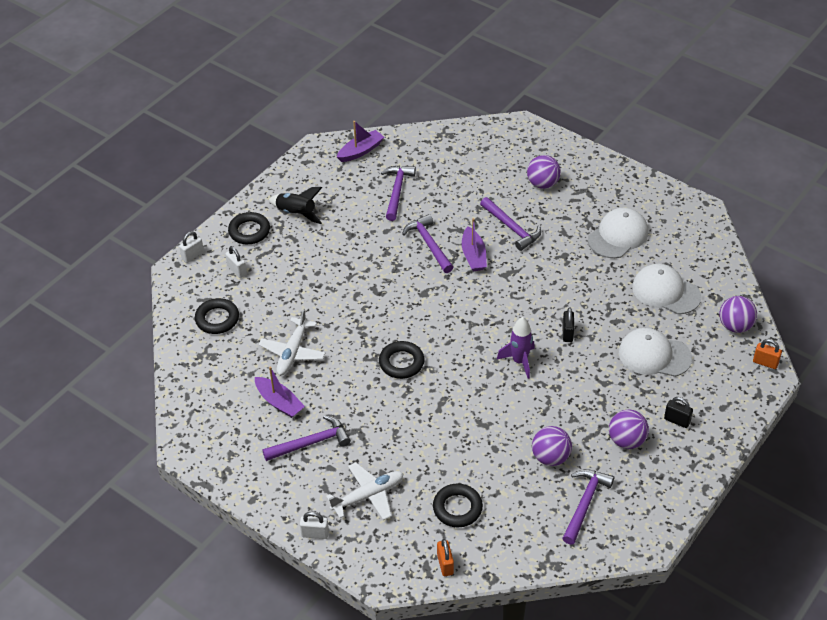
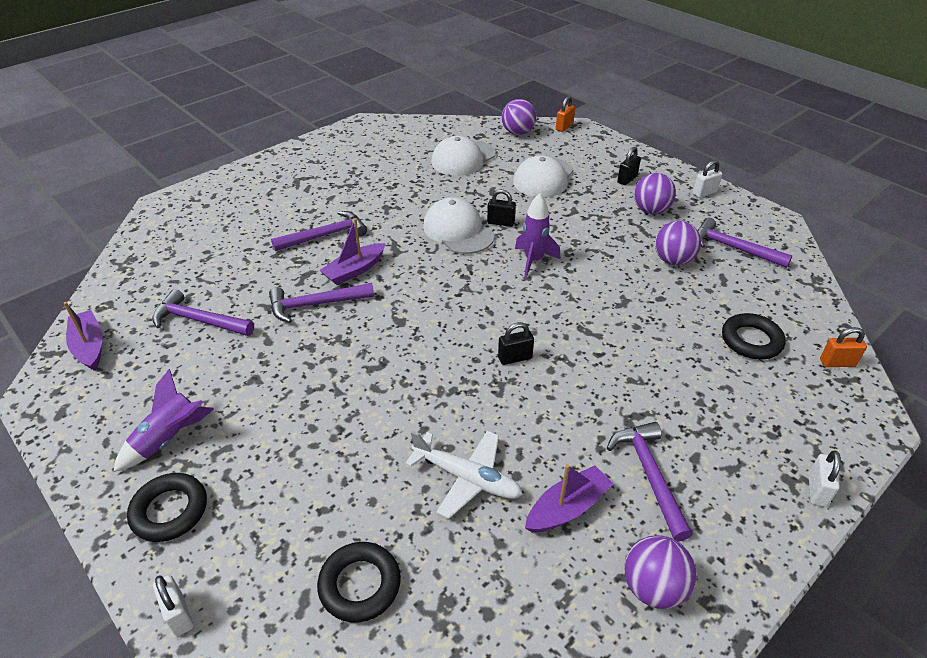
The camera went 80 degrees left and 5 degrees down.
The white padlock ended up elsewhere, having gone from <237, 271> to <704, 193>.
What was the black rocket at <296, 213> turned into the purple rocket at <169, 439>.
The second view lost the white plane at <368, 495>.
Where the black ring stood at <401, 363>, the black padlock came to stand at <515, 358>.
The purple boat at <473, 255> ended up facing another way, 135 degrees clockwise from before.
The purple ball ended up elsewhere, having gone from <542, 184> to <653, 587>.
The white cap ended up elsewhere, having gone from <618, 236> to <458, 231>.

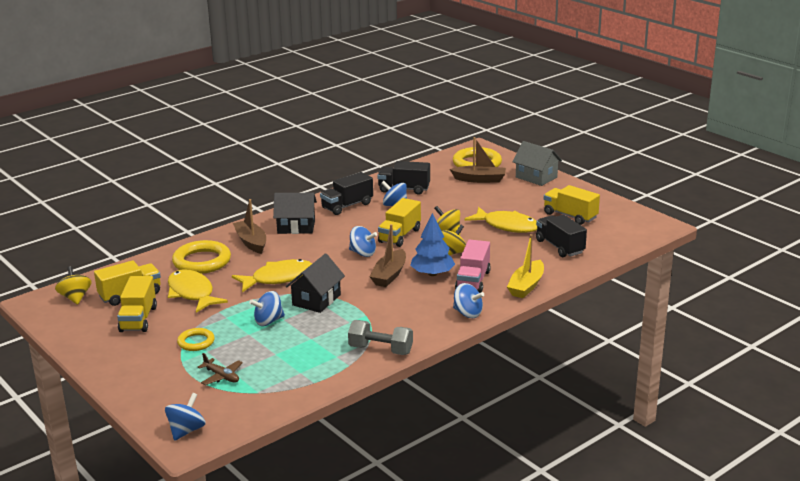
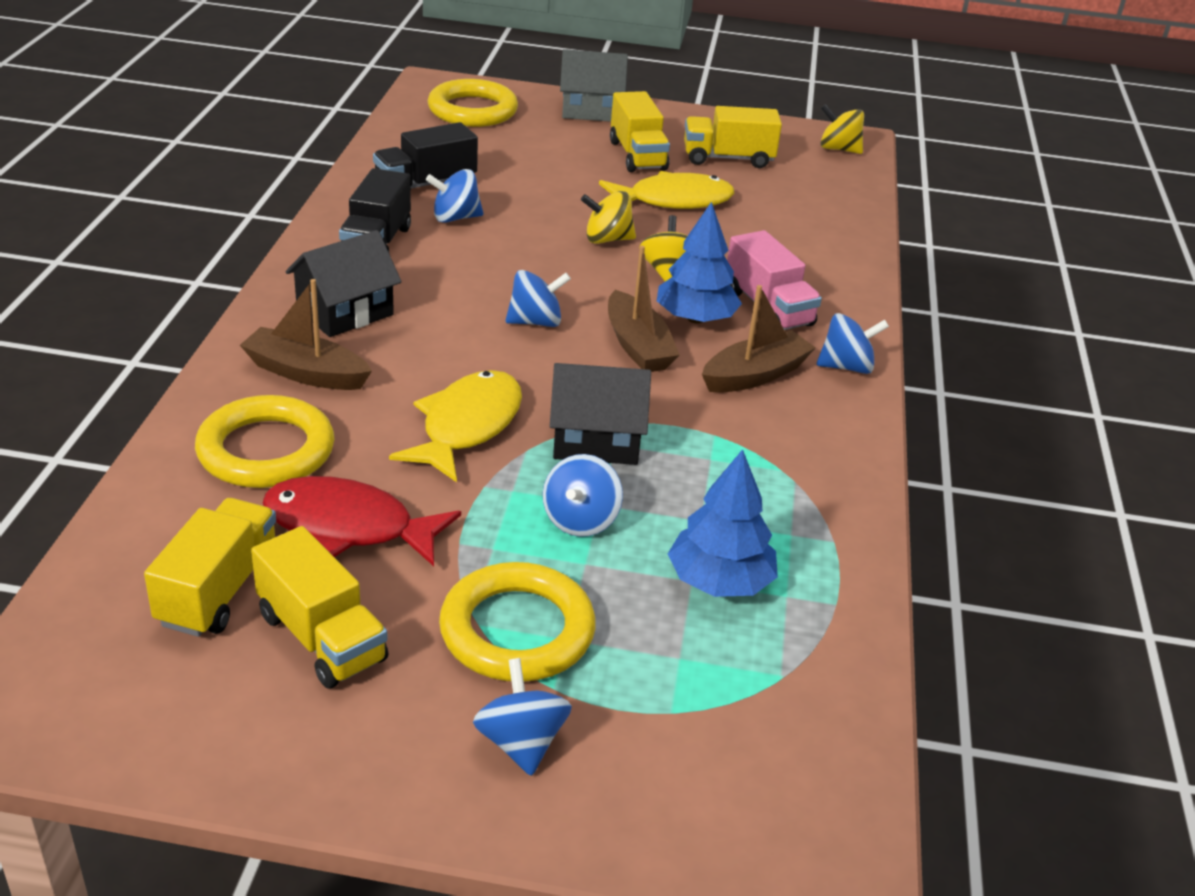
The camera went 45 degrees left and 10 degrees up.
The yellow spinning top ended up elsewhere, having gone from <75, 298> to <838, 149>.
The blue spinning top ended up elsewhere, having gone from <186, 430> to <521, 742>.
What was the yellow fish at <192, 293> turned into the red fish at <348, 527>.
The size of the yellow ring at <196, 342> changed by a factor of 1.79.
The second view lost the brown plane at <221, 376>.
The black house at <316, 300> ended up facing another way, 75 degrees counterclockwise from before.
The second view lost the grey dumbbell at <380, 350>.
The yellow truck ended up elsewhere, having gone from <399, 236> to <637, 155>.
The brown boat ended up elsewhere, having gone from <479, 179> to <755, 375>.
The second view lost the yellow boat at <526, 286>.
The second view lost the black truck at <560, 247>.
The second view gained the blue tree at <719, 581>.

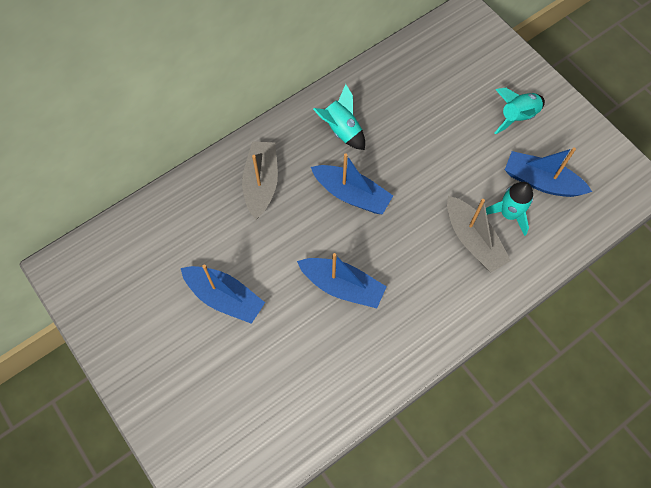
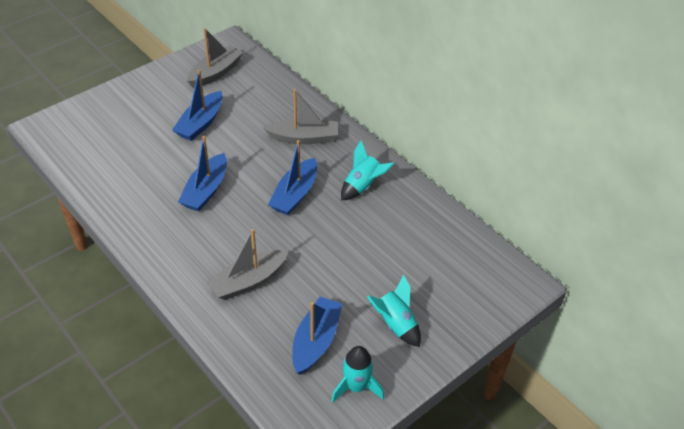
The camera went 85 degrees right and 20 degrees down.
The turquoise rocket ended up elsewhere, having gone from <508, 214> to <356, 387>.
The second view gained the grey boat at <215, 73>.

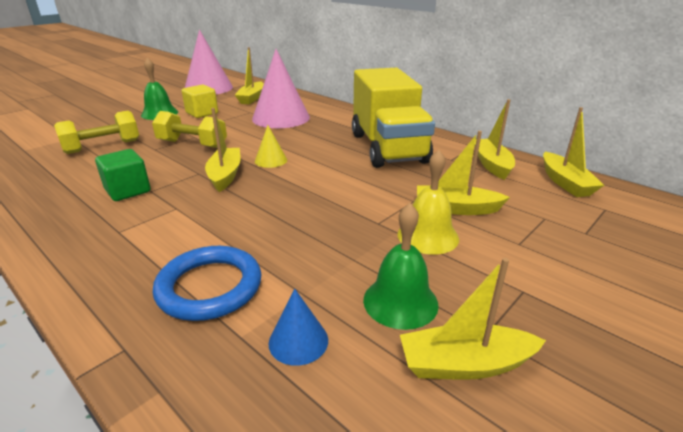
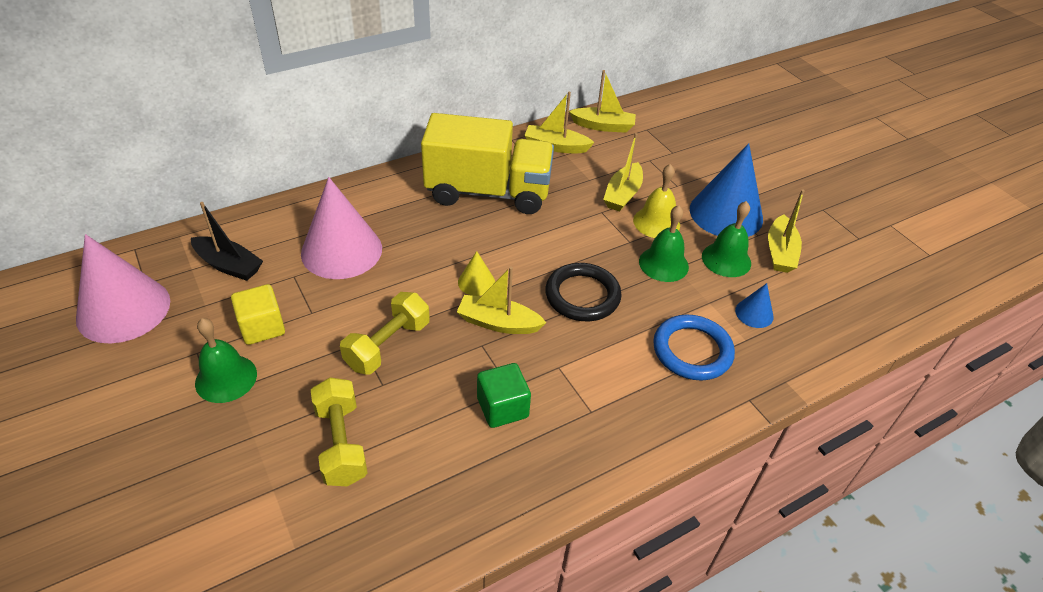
The camera went 75 degrees left and 15 degrees up.
What was the yellow boat at <251, 98> turned into the black boat at <229, 265>.
The second view gained the black ring at <582, 295>.
The second view gained the green bell at <663, 264>.
The second view gained the blue cone at <726, 213>.

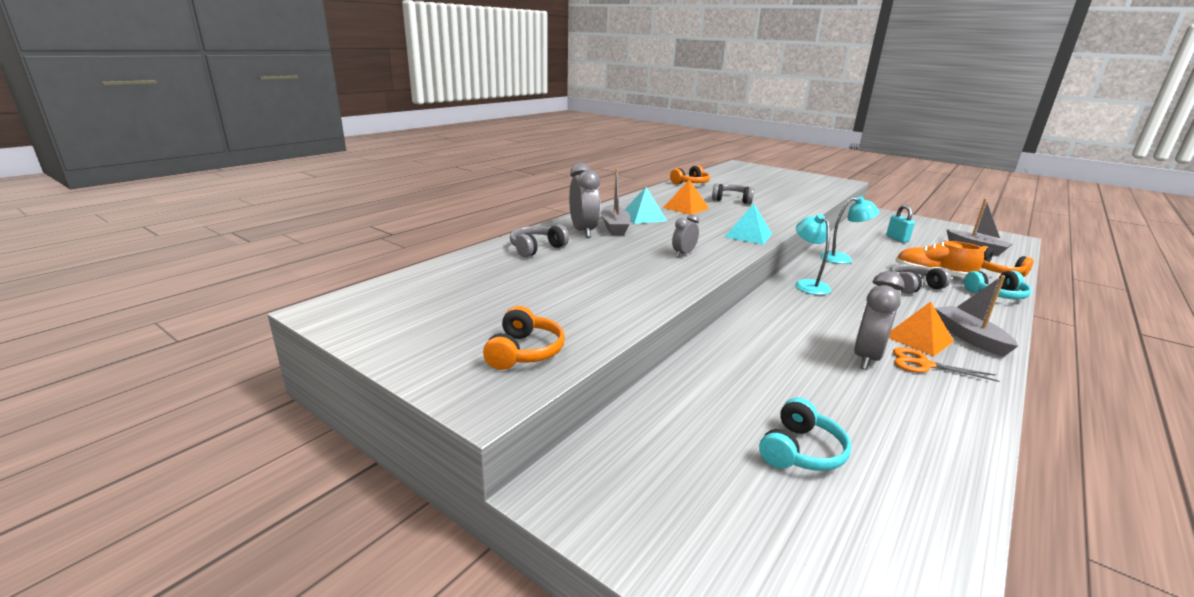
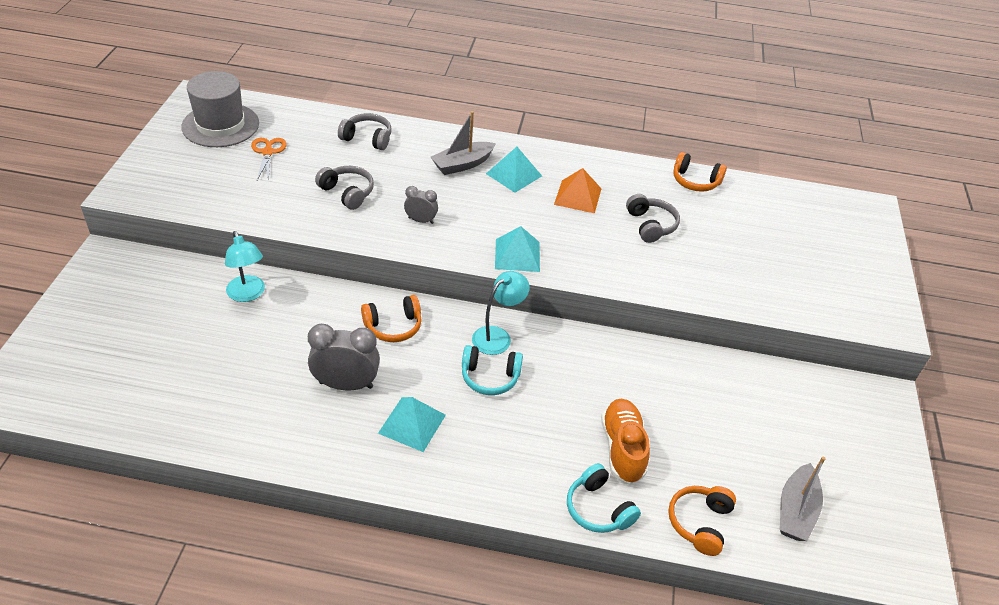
The camera went 60 degrees right and 20 degrees up.
The orange headphones ended up elsewhere, having gone from <524, 352> to <393, 326>.
The second view lost the grey clock at <583, 231>.
The turquoise headphones ended up elsewhere, having gone from <800, 451> to <490, 377>.
The turquoise lamp ended up elsewhere, having gone from <842, 258> to <248, 294>.
The second view lost the turquoise padlock at <897, 239>.
What was the orange pyramid at <918, 338> turned into the turquoise pyramid at <412, 424>.
The grey headphones ended up elsewhere, having gone from <913, 286> to <347, 193>.
The orange scissors ended up elsewhere, having gone from <924, 364> to <268, 152>.
The second view lost the grey boat at <969, 337>.
The second view gained the grey hat at <220, 125>.

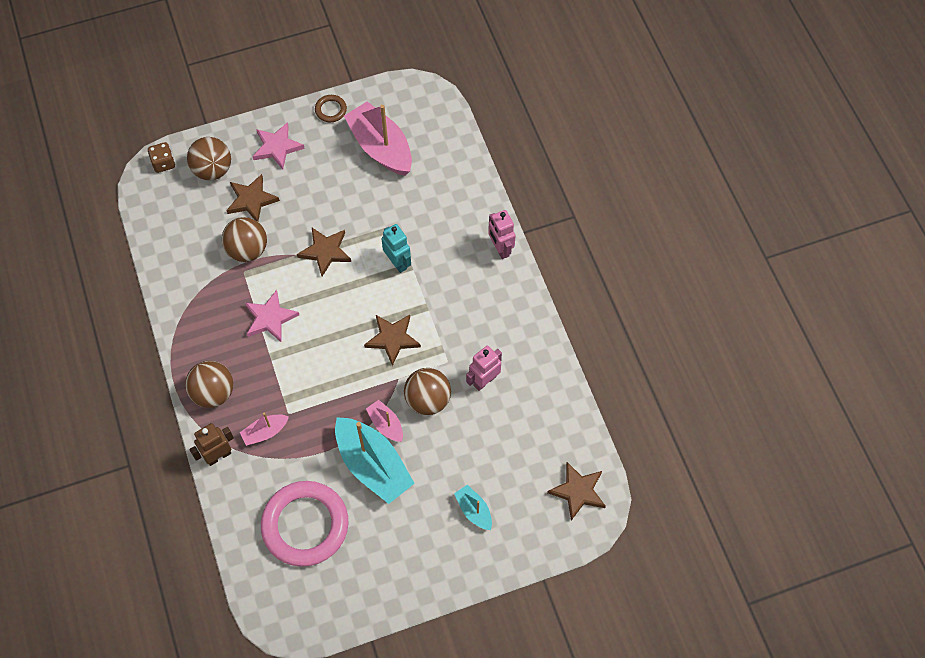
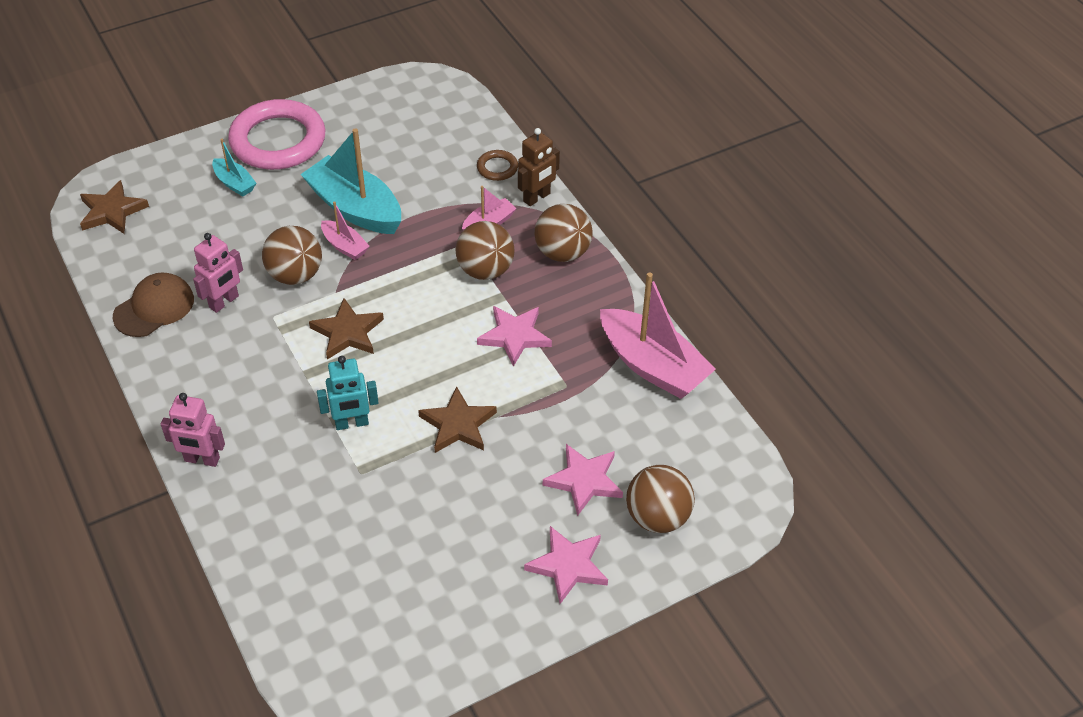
The camera went 170 degrees right and 15 degrees down.
The second view lost the brown dice at <163, 163>.
The brown ball ended up elsewhere, having gone from <247, 250> to <485, 270>.
What was the brown star at <251, 200> turned into the pink star at <584, 480>.
The pink ring ended up elsewhere, having gone from <305, 525> to <278, 141>.
The brown ring ended up elsewhere, having gone from <331, 110> to <497, 168>.
The pink boat ended up elsewhere, having gone from <381, 147> to <652, 366>.
The turquoise robot at <398, 262> ended up facing another way, 60 degrees counterclockwise from before.
The pink robot at <500, 249> ended up facing another way, 135 degrees clockwise from before.
The second view gained the brown cap at <154, 308>.

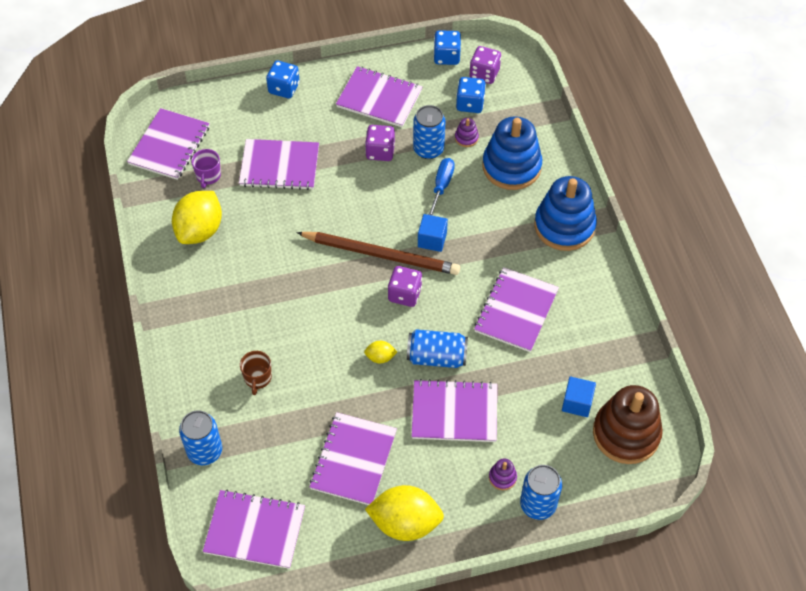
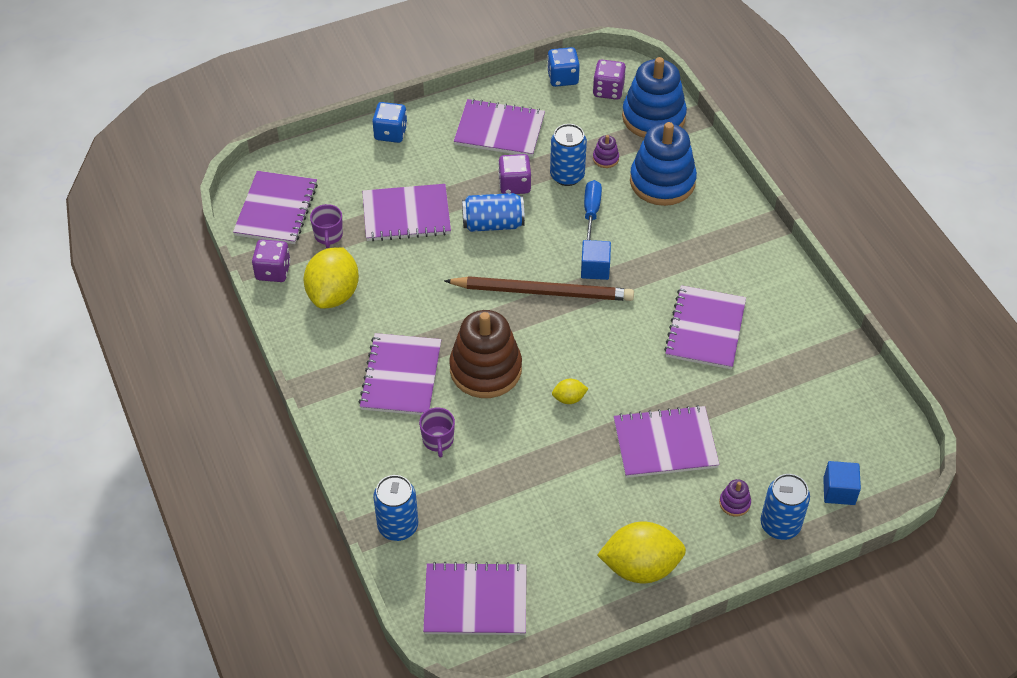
The camera went 10 degrees left and 5 degrees down.
What was the brown mug at <257, 378> turned into the purple mug at <438, 440>.
The purple notebook ended up elsewhere, having gone from <353, 460> to <401, 376>.
The purple dice ended up elsewhere, having gone from <404, 294> to <273, 271>.
The blue can ended up elsewhere, having gone from <437, 357> to <493, 224>.
The second view lost the blue dice at <470, 104>.
The blue stacking toy ended up elsewhere, having gone from <564, 226> to <653, 117>.
The blue cube ended up elsewhere, having gone from <577, 403> to <839, 491>.
The brown stacking toy ended up elsewhere, having gone from <626, 434> to <485, 369>.

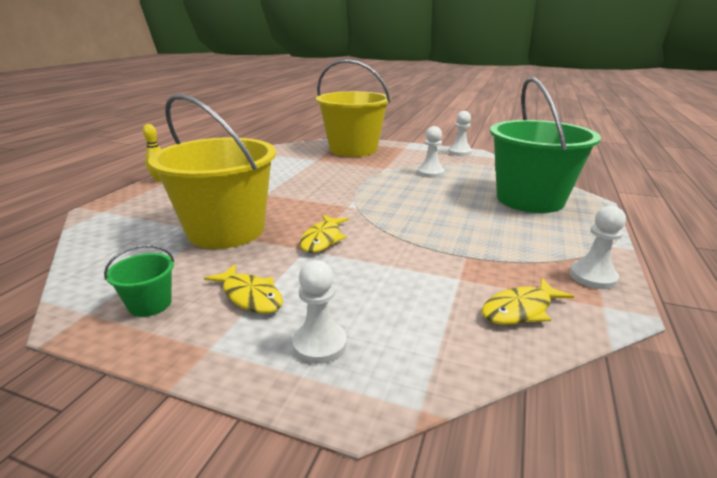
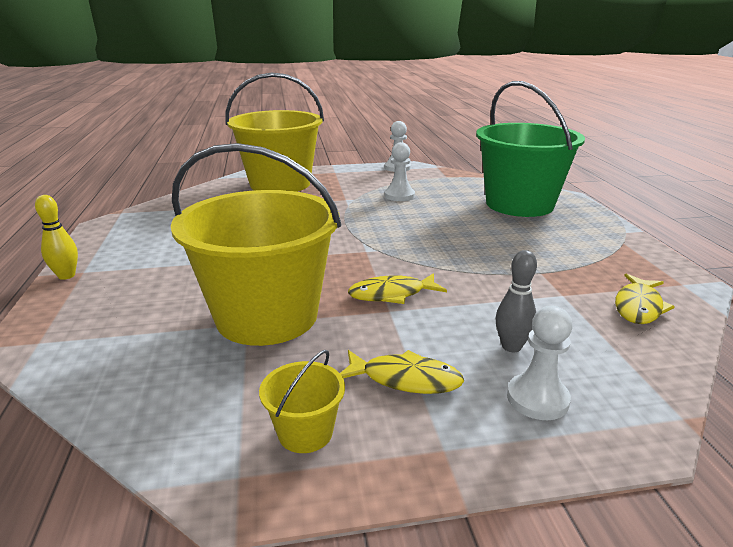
The camera went 30 degrees left and 0 degrees up.
What was the green bucket at <150, 304> turned into the yellow bucket at <305, 432>.
The yellow fish at <322, 239> ended up facing another way, 90 degrees clockwise from before.
The second view lost the white pawn at <593, 277>.
The second view gained the grey bowling pin at <511, 346>.

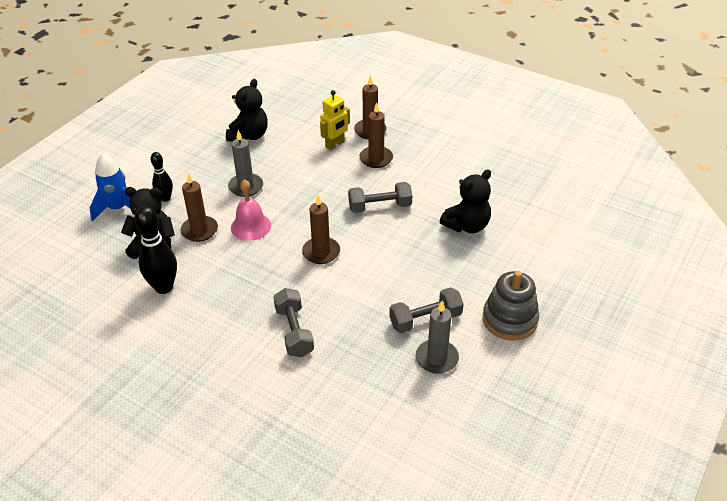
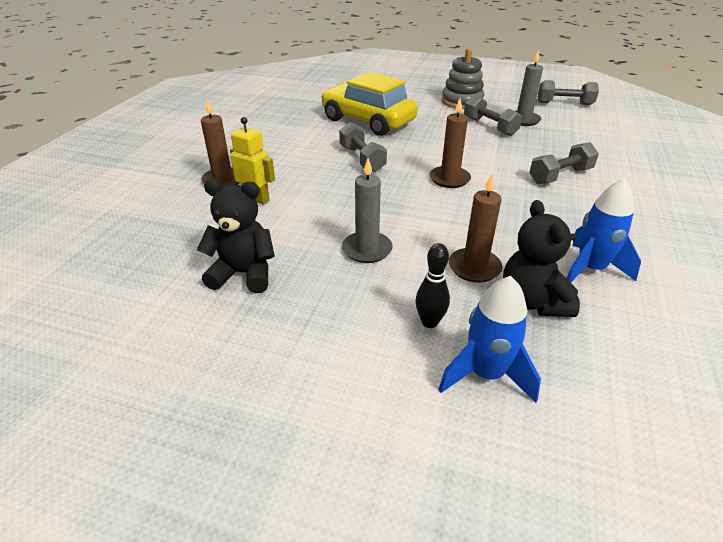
The camera went 105 degrees left and 5 degrees down.
Where the black bowling pin stood at <164, 287>, the blue rocket came to stand at <590, 269>.
The second view lost the pink bell at <251, 226>.
The second view lost the brown candle at <376, 159>.
Where the black teddy bear stood at <467, 225>, the yellow car came to stand at <368, 121>.
The second view gained the grey dumbbell at <564, 103>.

